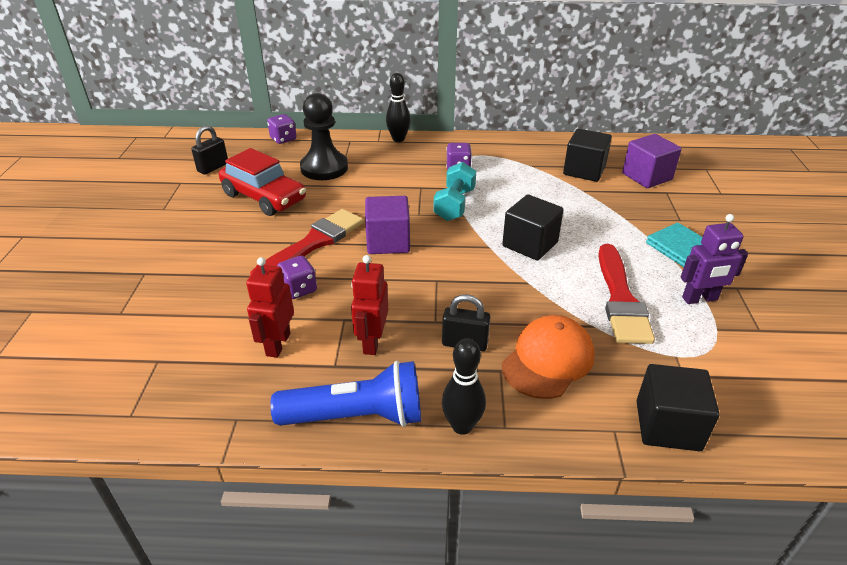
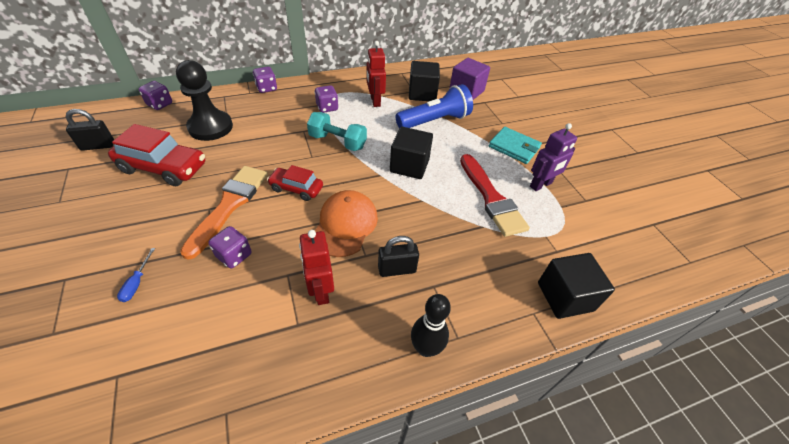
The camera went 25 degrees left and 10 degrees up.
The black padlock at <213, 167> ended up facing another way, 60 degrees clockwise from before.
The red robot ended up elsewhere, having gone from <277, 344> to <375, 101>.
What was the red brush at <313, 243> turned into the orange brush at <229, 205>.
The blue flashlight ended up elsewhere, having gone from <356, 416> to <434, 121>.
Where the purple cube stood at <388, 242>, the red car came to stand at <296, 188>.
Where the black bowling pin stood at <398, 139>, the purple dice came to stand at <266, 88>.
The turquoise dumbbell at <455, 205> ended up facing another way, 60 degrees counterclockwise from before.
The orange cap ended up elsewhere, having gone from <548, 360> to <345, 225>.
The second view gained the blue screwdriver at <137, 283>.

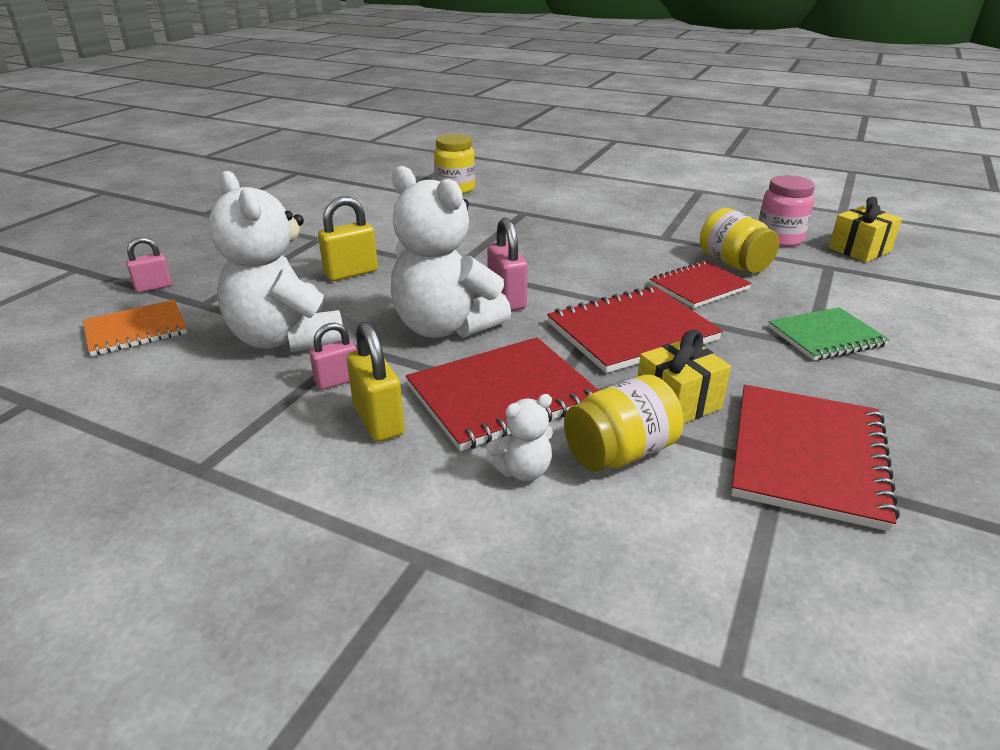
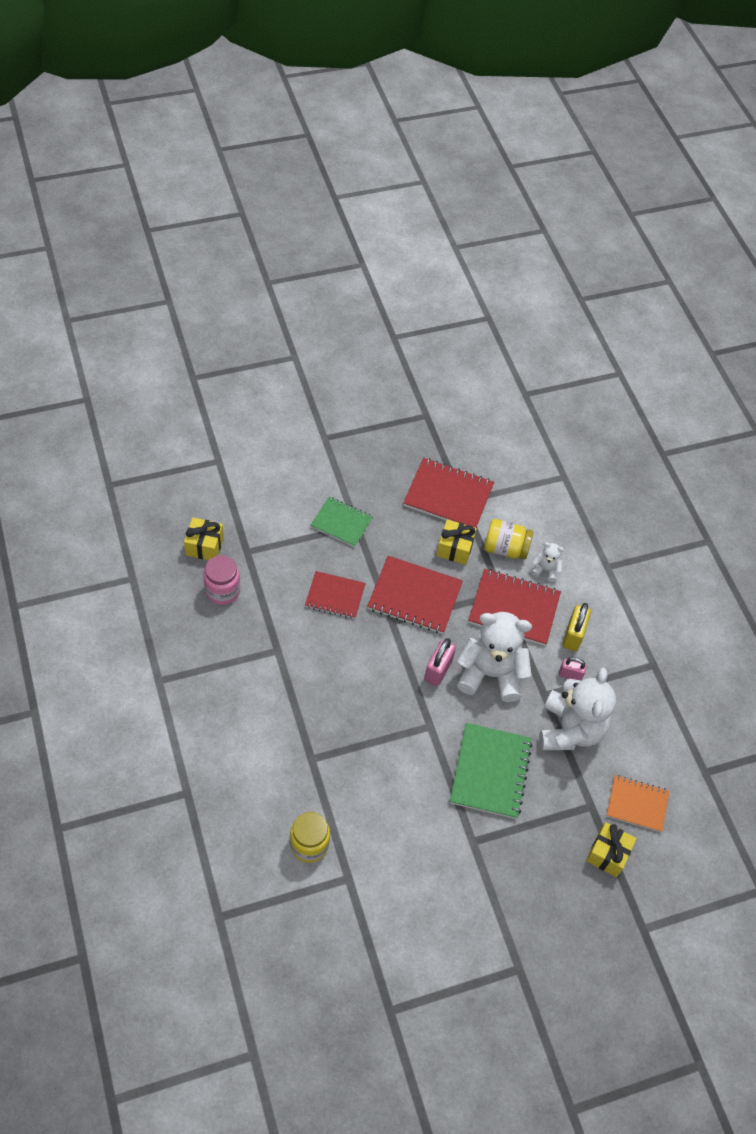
The camera went 140 degrees left and 25 degrees up.
Where the pink padlock stood at <154, 287>, the yellow gift came to stand at <607, 854>.
Where the yellow padlock stood at <351, 273>, the green notebook came to stand at <490, 771>.
The white teddy bear at <445, 327> ended up facing another way, 75 degrees counterclockwise from before.
The second view lost the yellow jar at <733, 264>.
The red notebook at <807, 456> ended up facing another way, 45 degrees clockwise from before.

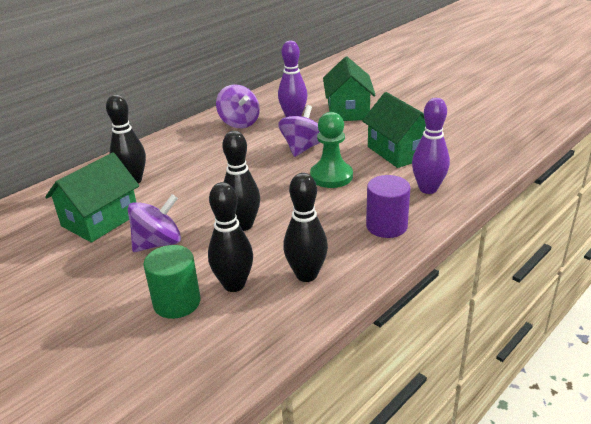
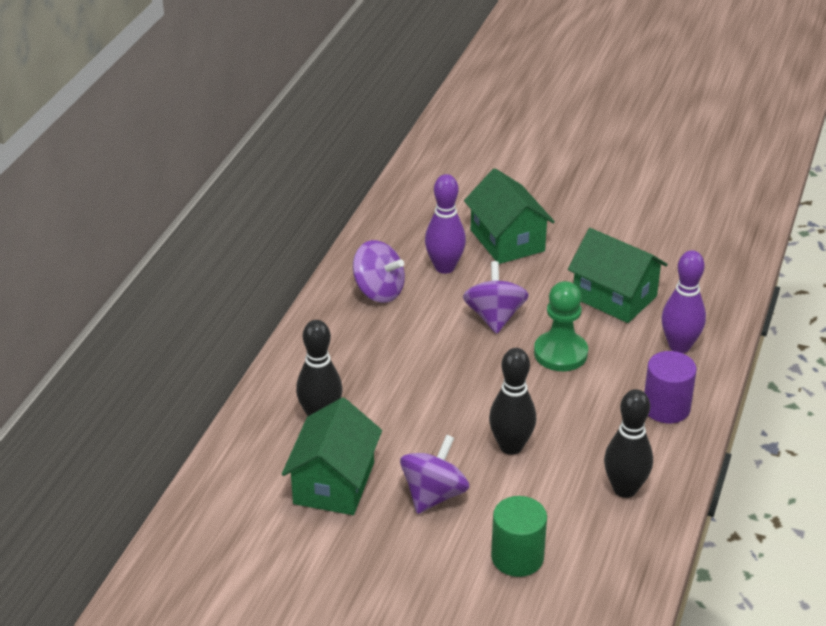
The camera went 25 degrees left and 5 degrees up.
The second view lost the black bowling pin at <234, 285>.

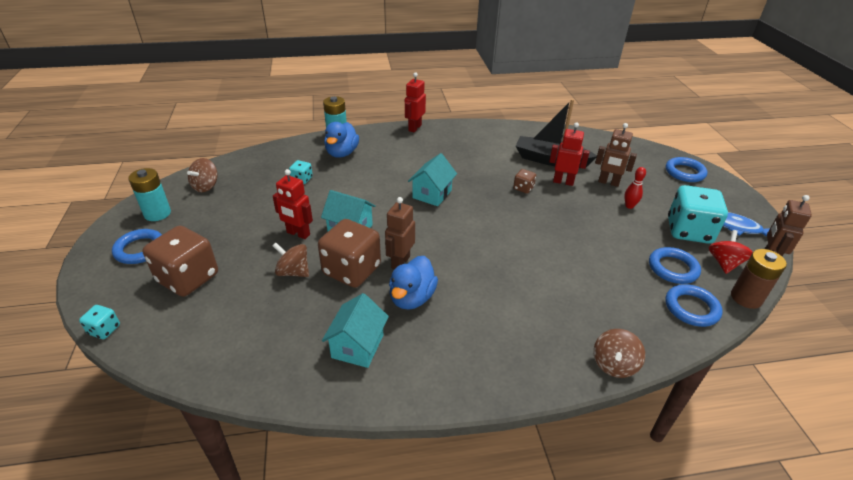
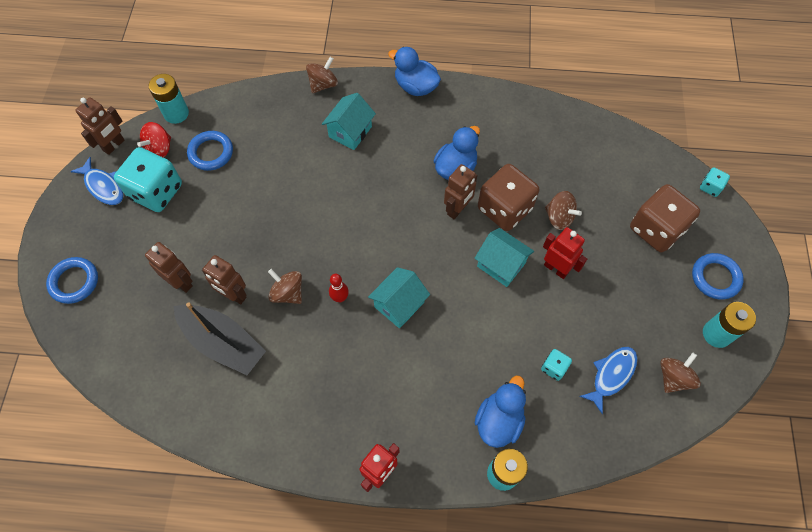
The camera went 165 degrees left and 25 degrees up.
The turquoise house ended up elsewhere, having gone from <357, 346> to <350, 132>.
Where the brown dice stood at <523, 188>, the brown spinning top came to stand at <288, 293>.
What was the red robot at <563, 182> turned into the brown robot at <233, 295>.
The red bowling pin ended up elsewhere, having gone from <629, 206> to <340, 298>.
The second view lost the blue ring at <691, 308>.
What was the brown battery at <746, 298> turned into the turquoise battery at <176, 113>.
The second view gained the blue duck at <415, 86>.
The second view gained the blue fish at <611, 375>.

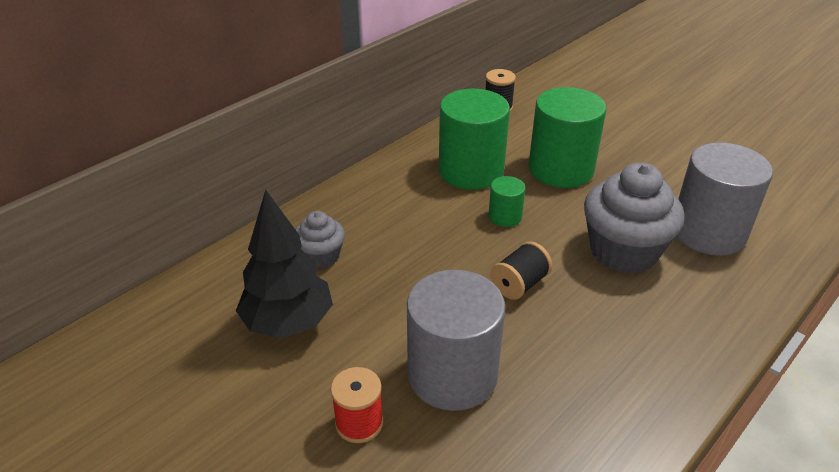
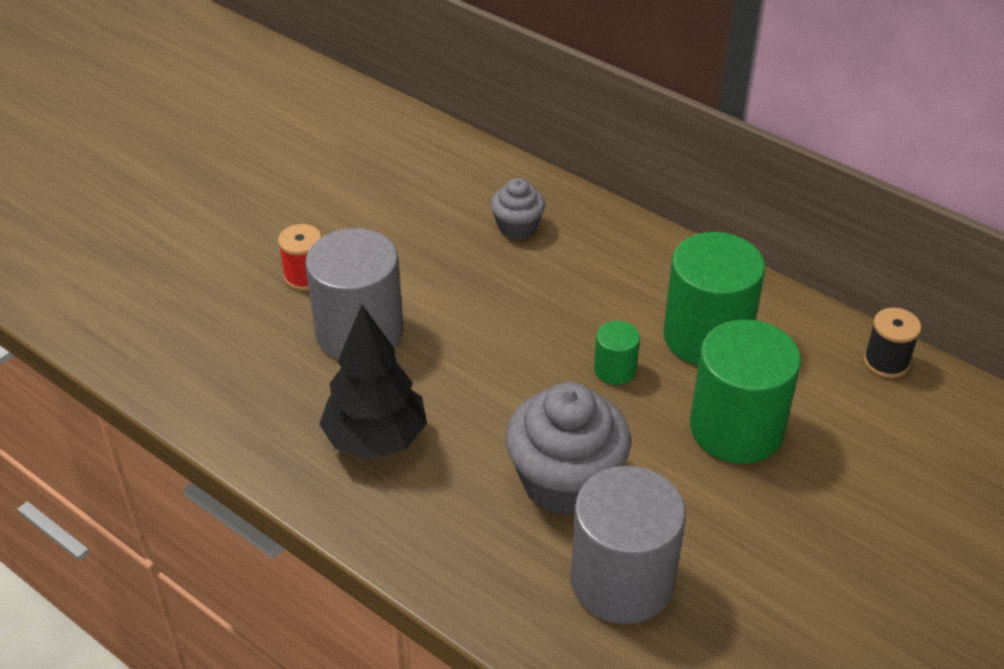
The camera went 85 degrees right and 5 degrees up.
The black tree ended up elsewhere, having gone from <288, 323> to <375, 439>.
The second view lost the black spool at <519, 284>.

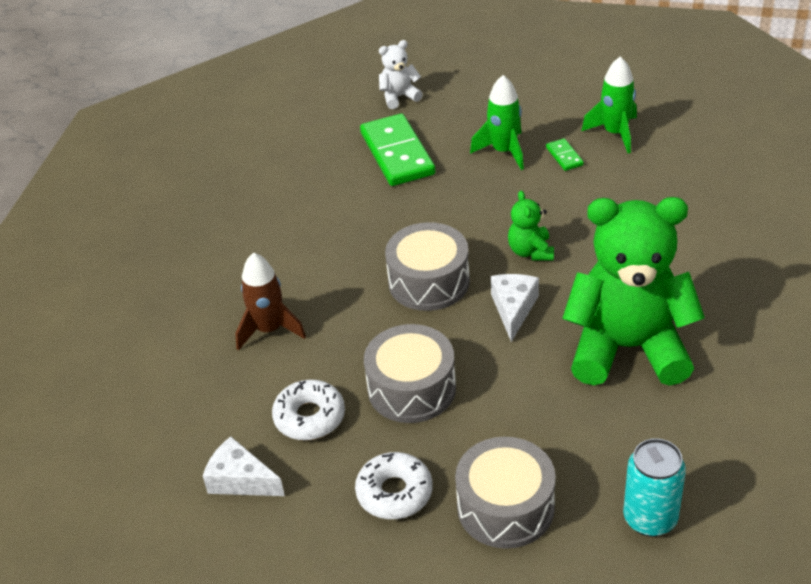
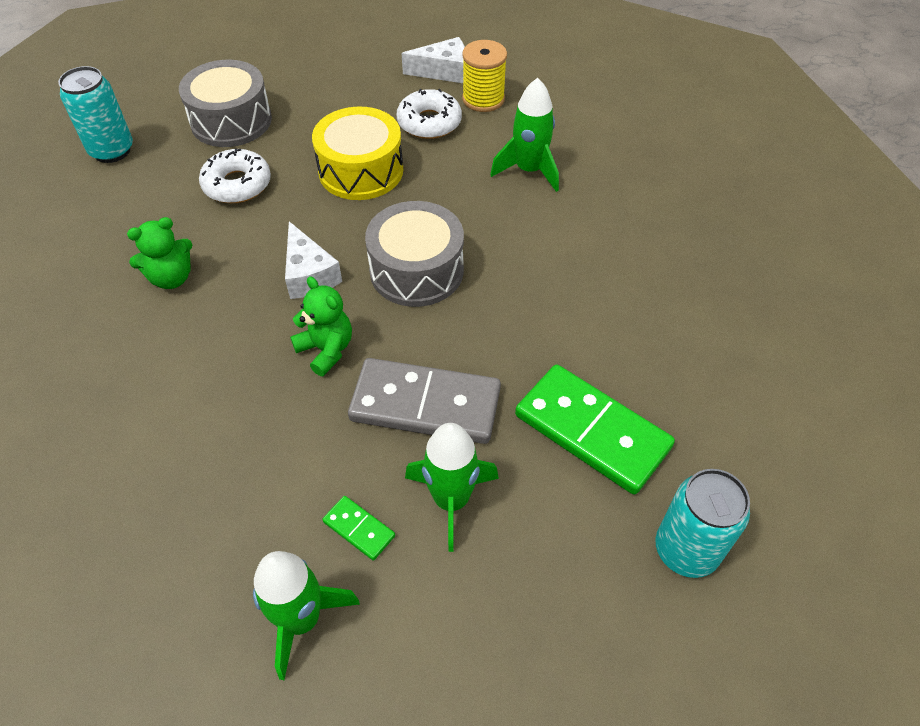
The camera went 145 degrees right and 10 degrees up.
What was the brown rocket at <269, 329> turned into the green rocket at <529, 170>.
The white donut ended up elsewhere, having gone from <394, 493> to <237, 184>.
What was the grey drum at <411, 388> turned into the yellow drum at <361, 171>.
Where the white teddy bear stood at <399, 97>, the turquoise can came to stand at <686, 550>.
The size of the green teddy bear at <627, 348> changed by a factor of 0.42.
The second view gained the grey domino at <425, 405>.
The second view gained the yellow spool at <483, 99>.

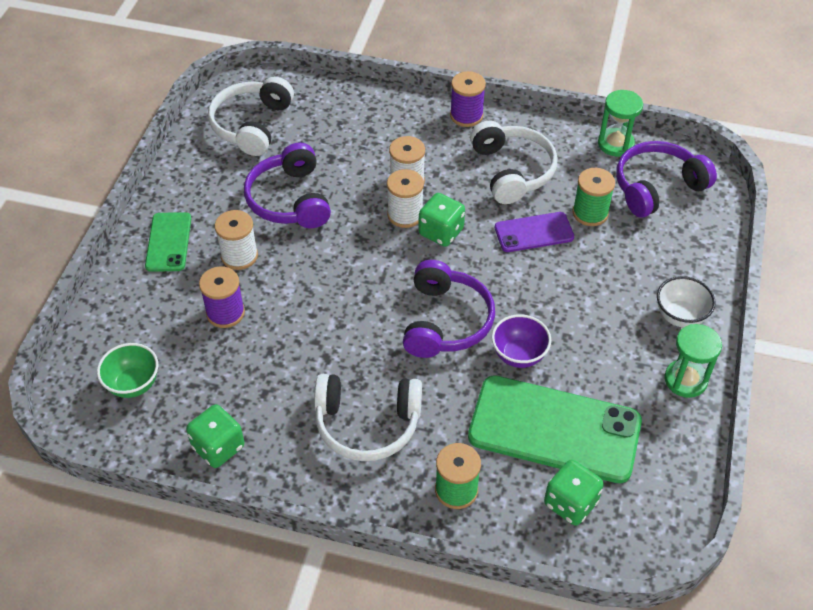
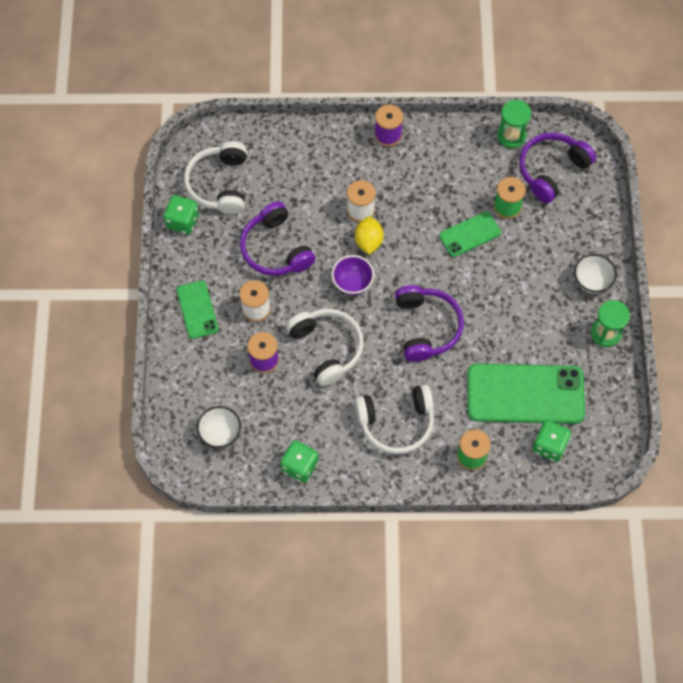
The camera went 15 degrees left and 15 degrees up.
What was the green bowl at <133, 384> turned into the white bowl at <220, 434>.
Where the white spool stood at <405, 215>, the yellow lemon came to stand at <368, 241>.
The green dice ended up elsewhere, having gone from <441, 232> to <182, 221>.
The white headphones ended up elsewhere, having gone from <512, 171> to <327, 348>.
The purple bowl ended up elsewhere, having gone from <519, 355> to <352, 283>.
What was the purple phone at <534, 232> turned into the green phone at <469, 234>.

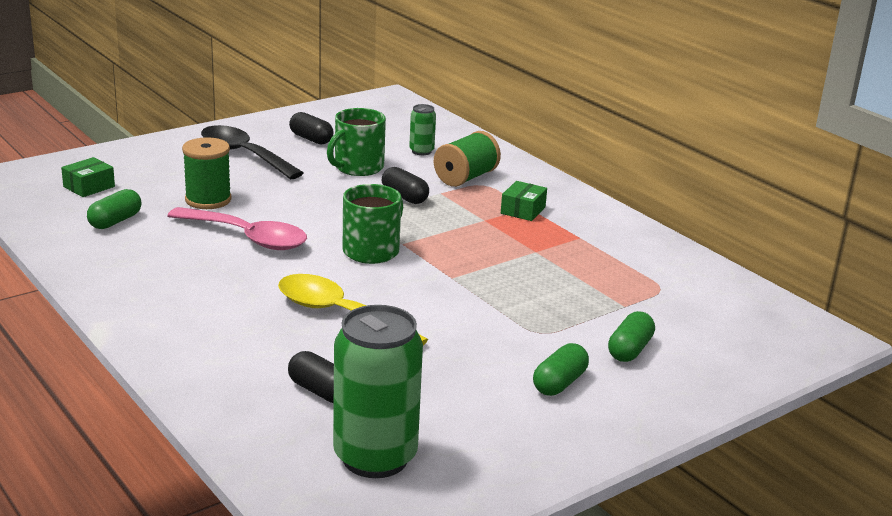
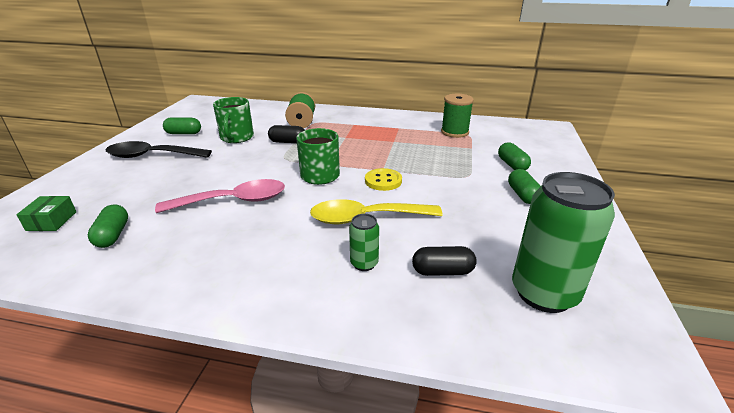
The camera went 40 degrees left and 5 degrees up.
The green spool ended up elsewhere, having gone from <208, 200> to <454, 132>.
What was the black capsule at <311, 139> turned into the green capsule at <184, 133>.
The green can ended up elsewhere, having gone from <421, 151> to <364, 263>.
The second view lost the green box at <523, 210>.
The second view gained the yellow button at <383, 181>.

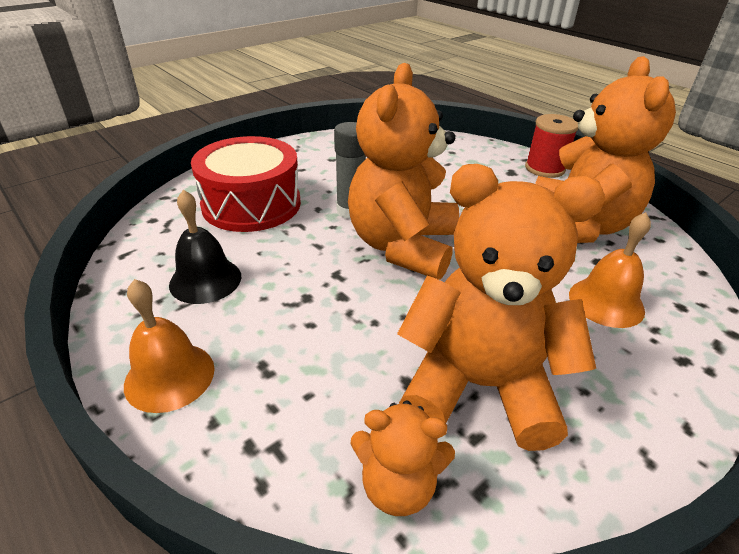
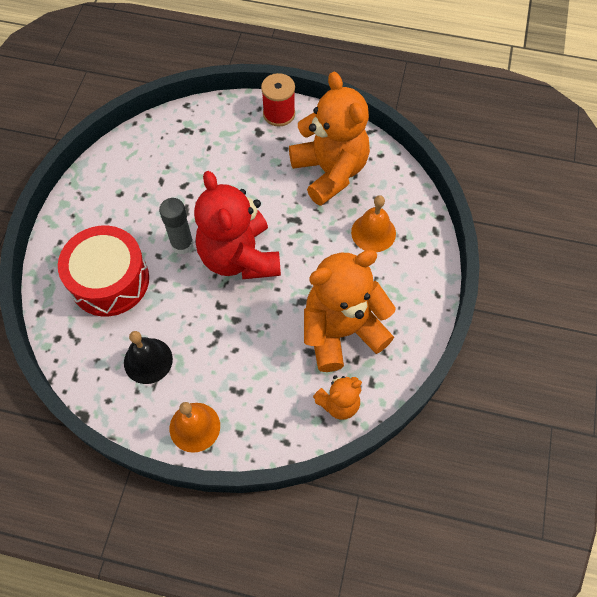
The camera went 35 degrees left and 25 degrees up.
What was the orange teddy bear at <402, 246> turned into the red teddy bear at <239, 257>.

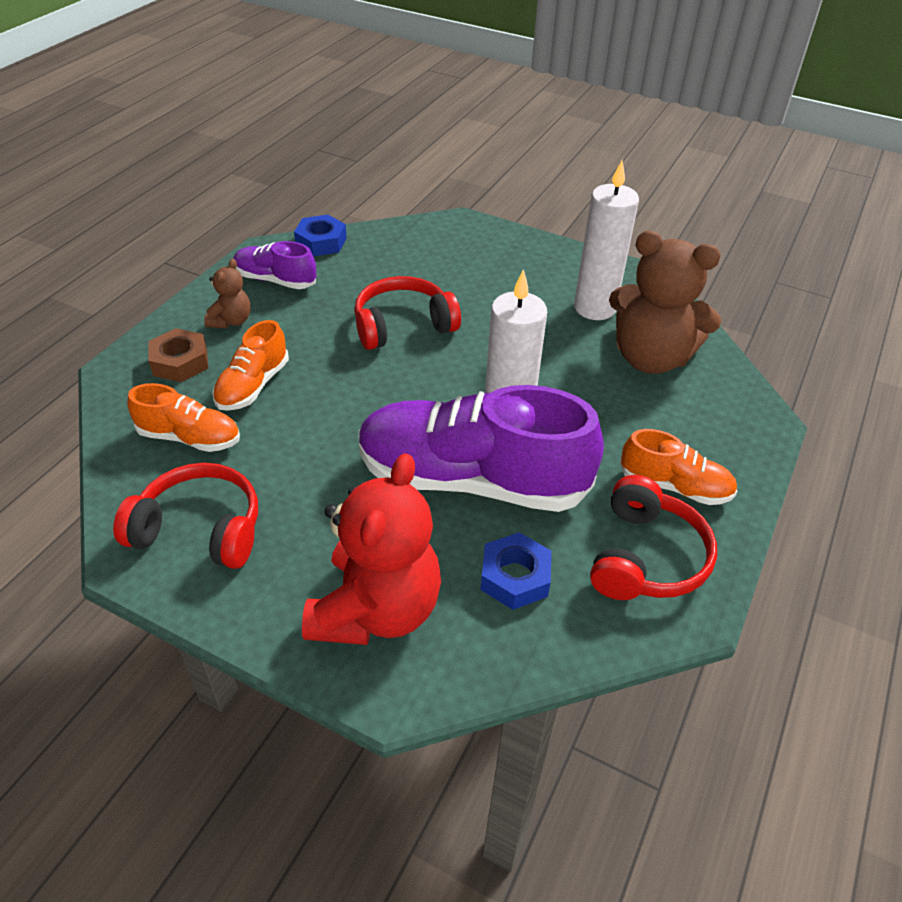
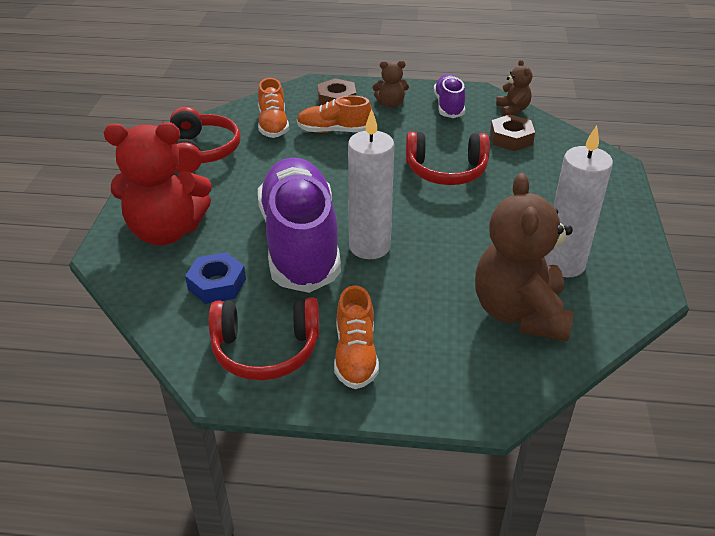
The camera went 70 degrees right and 5 degrees down.
Where the blue nut stood at <321, 242>, the brown teddy bear came to stand at <512, 110>.
The red headphones at <403, 325> ended up facing another way, 135 degrees clockwise from before.
The second view gained the brown nut at <511, 138>.

